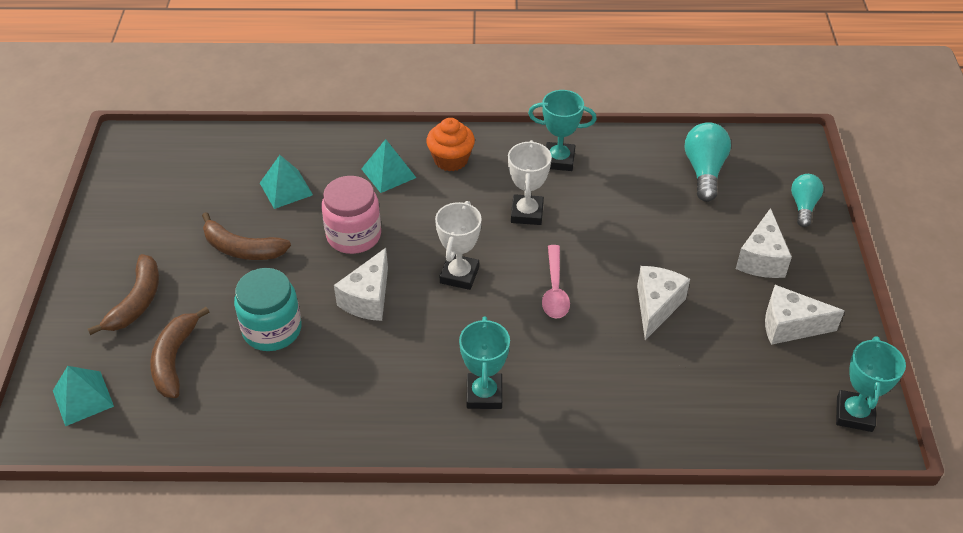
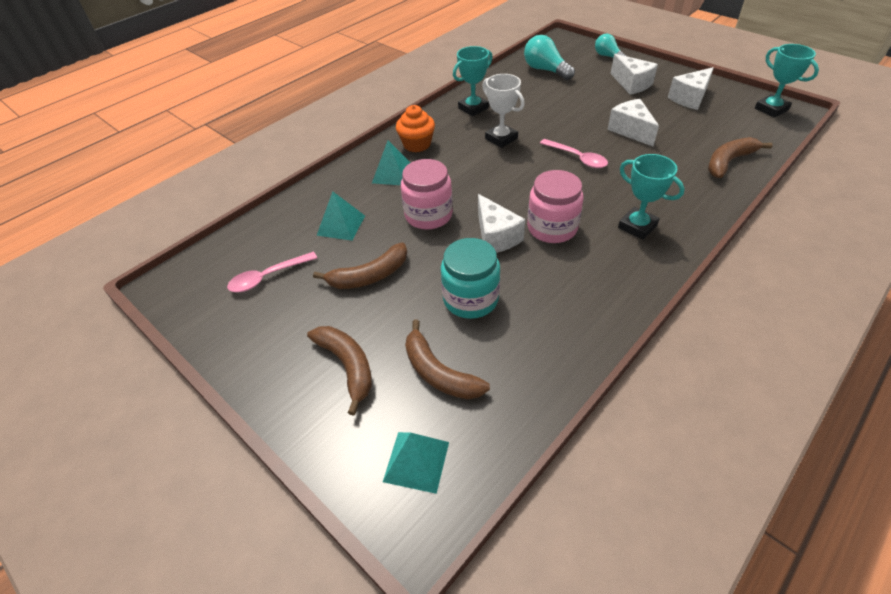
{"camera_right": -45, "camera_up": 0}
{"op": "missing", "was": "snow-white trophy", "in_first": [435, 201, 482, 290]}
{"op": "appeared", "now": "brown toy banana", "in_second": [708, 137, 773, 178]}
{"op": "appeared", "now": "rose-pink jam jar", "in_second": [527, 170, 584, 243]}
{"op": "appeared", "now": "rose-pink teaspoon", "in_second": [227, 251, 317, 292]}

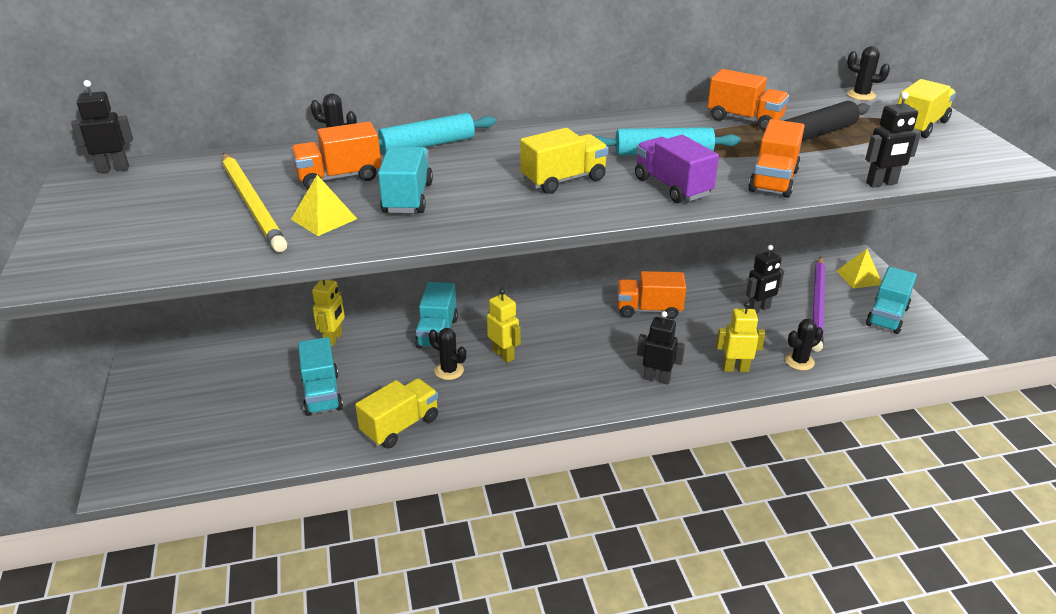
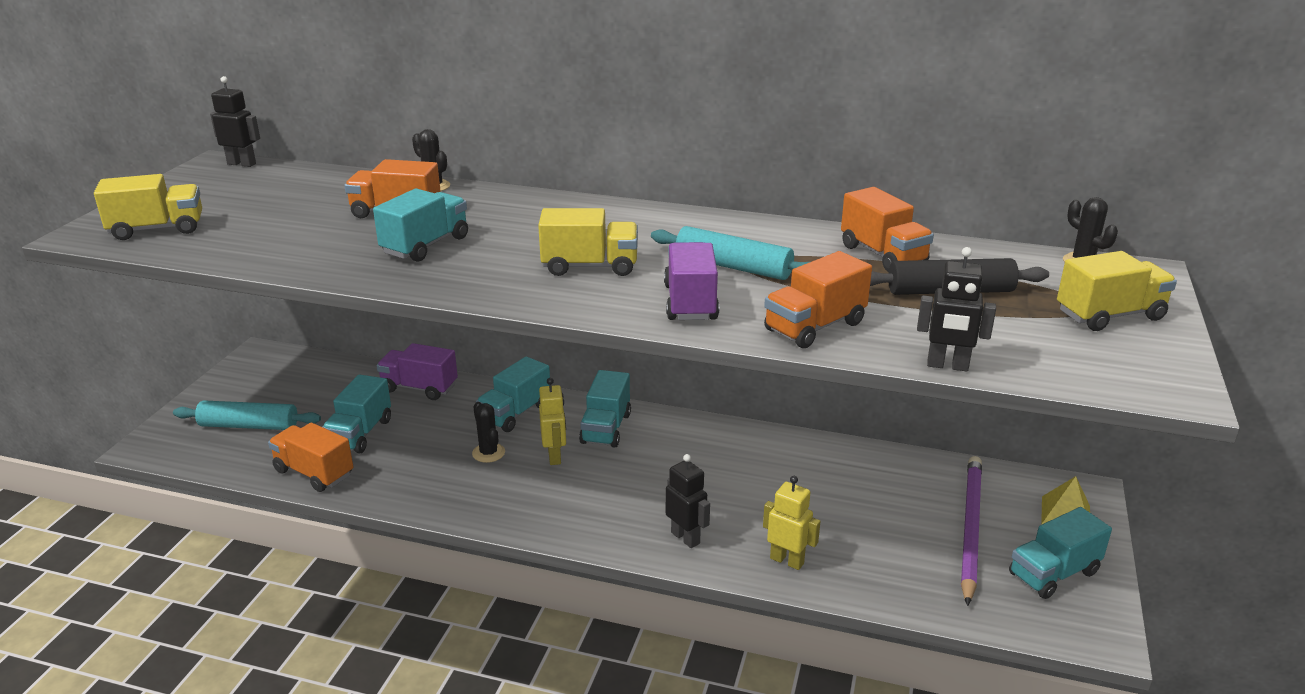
{"camera_right": 30, "camera_up": -5}
{"op": "relocated", "was": "turquoise rolling pin", "in_first": [378, 113, 496, 155], "in_second": [173, 400, 321, 430]}
{"op": "missing", "was": "bright yellow lead pencil", "in_first": [222, 153, 287, 252]}
{"op": "missing", "was": "bright yellow pyramid shape", "in_first": [291, 175, 357, 236]}
{"op": "missing", "was": "ebony robot", "in_first": [746, 245, 784, 313]}
{"op": "spun", "was": "royal purple lead pencil", "in_first": [812, 256, 825, 352], "in_second": [961, 456, 982, 606], "clockwise": 150}
{"op": "relocated", "was": "bright orange toy truck", "in_first": [617, 271, 686, 319], "in_second": [268, 423, 353, 492]}
{"op": "exchanged", "was": "bright yellow robot", "now": "royal purple toy truck", "in_first": [312, 280, 345, 347], "in_second": [377, 343, 458, 400]}
{"op": "missing", "was": "ebony cactus", "in_first": [785, 319, 823, 370]}
{"op": "relocated", "was": "bright yellow toy truck", "in_first": [355, 378, 438, 448], "in_second": [94, 174, 202, 240]}
{"op": "appeared", "now": "turquoise toy truck", "in_second": [579, 370, 631, 448]}

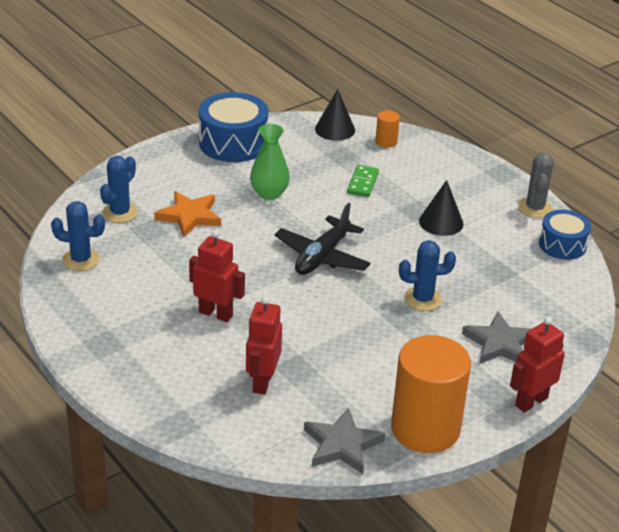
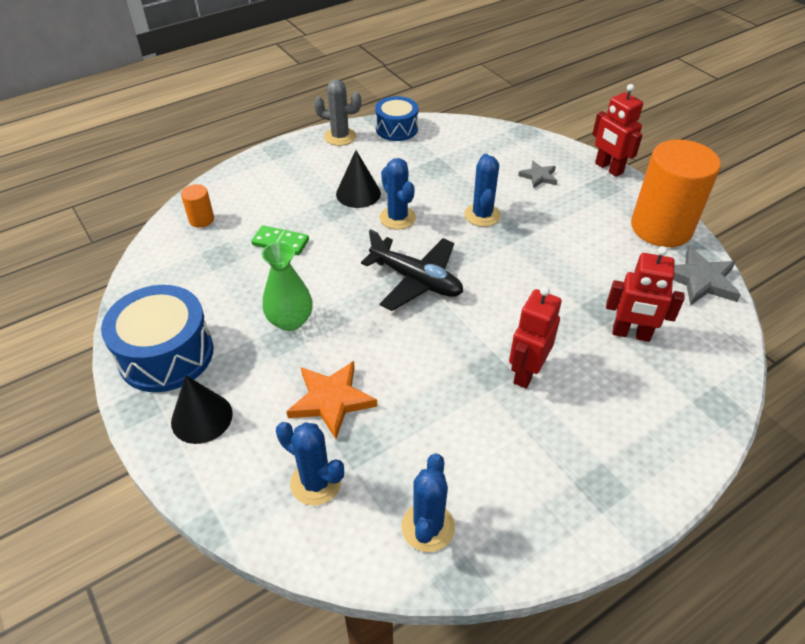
{"camera_right": -85, "camera_up": 10}
{"op": "relocated", "was": "ebony cone shape", "in_first": [315, 89, 355, 141], "in_second": [171, 375, 233, 444]}
{"op": "size", "was": "gray star shape", "in_first": [462, 311, 531, 364], "in_second": [518, 161, 557, 189], "ratio": 0.6}
{"op": "appeared", "now": "cobalt cactus", "in_second": [379, 158, 416, 230]}

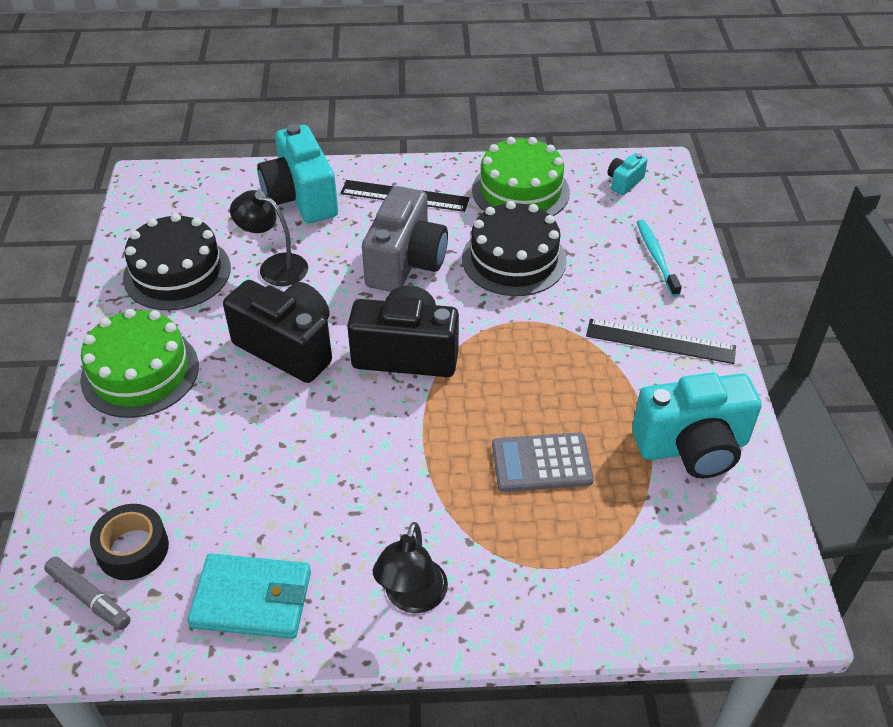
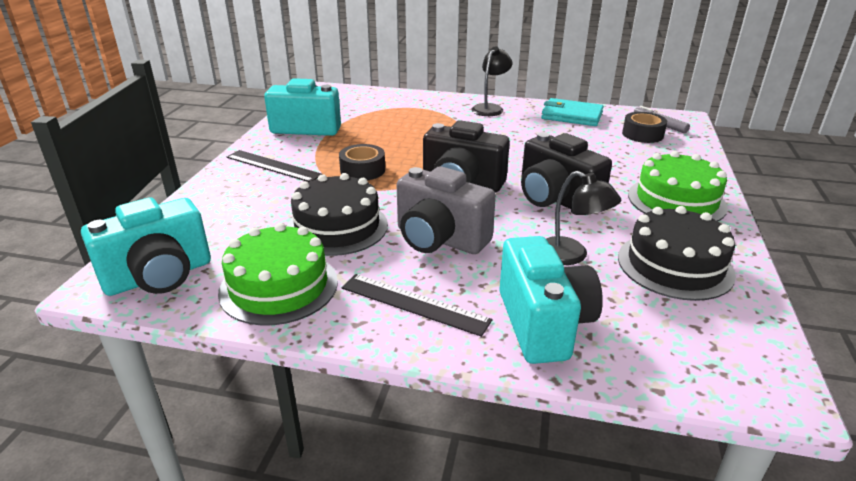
{"camera_right": -165, "camera_up": -15}
{"op": "size", "was": "turquoise compact camera", "in_first": [608, 153, 648, 195], "in_second": [81, 197, 211, 296], "ratio": 2.2}
{"op": "spun", "was": "gray compact camera", "in_first": [362, 186, 448, 292], "in_second": [397, 166, 496, 254], "clockwise": -90}
{"op": "missing", "was": "turquoise tooth brush", "in_first": [637, 220, 682, 297]}
{"op": "missing", "was": "gray pocket calculator", "in_first": [492, 433, 594, 492]}
{"op": "appeared", "now": "ebony tape", "in_second": [339, 144, 385, 180]}

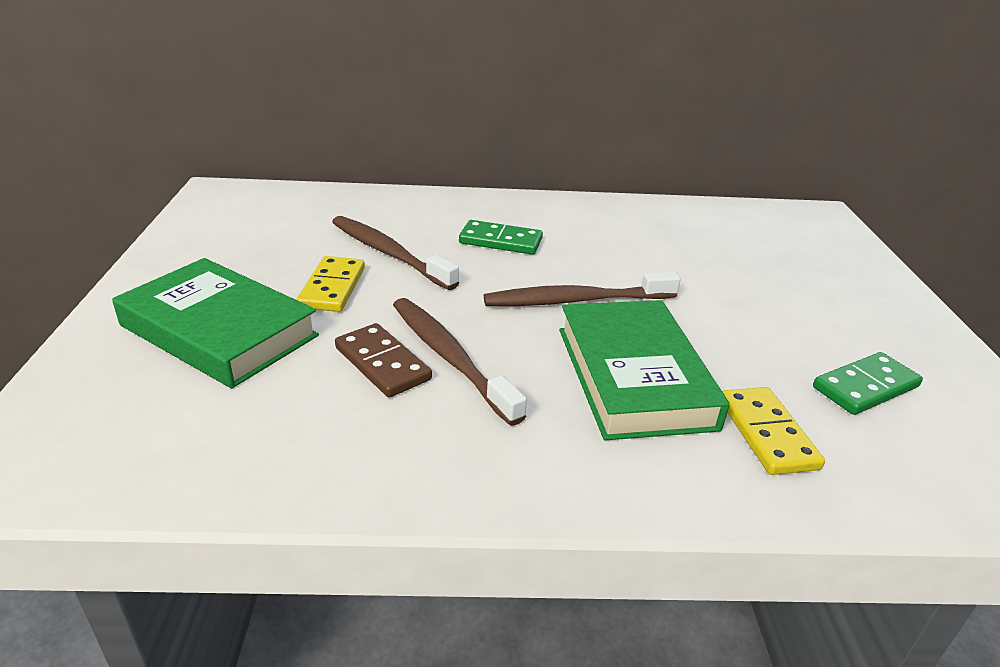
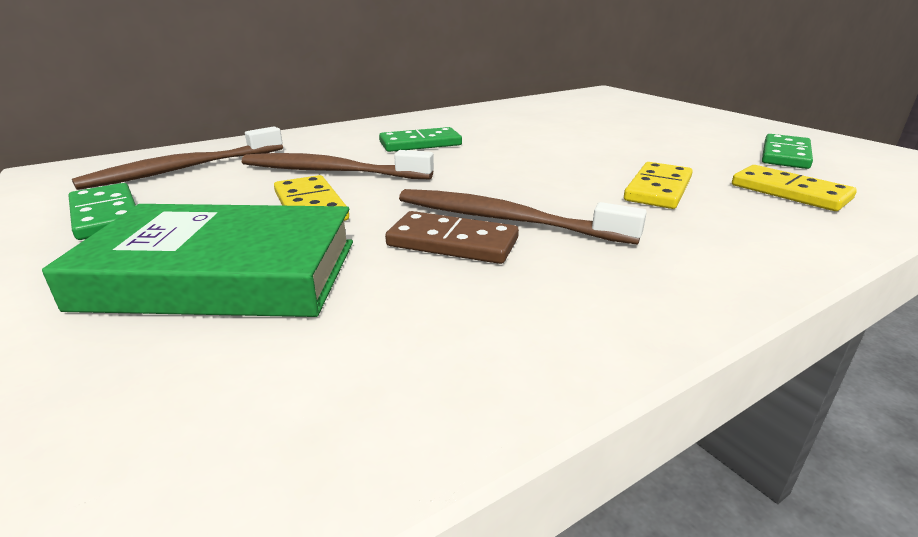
{"camera_right": -30, "camera_up": -5}
{"op": "relocated", "was": "brown tooth brush", "in_first": [484, 272, 681, 306], "in_second": [72, 126, 283, 190]}
{"op": "exchanged", "was": "emerald hardback", "now": "bright yellow domino piece", "in_first": [559, 300, 730, 440], "in_second": [624, 162, 693, 209]}
{"op": "appeared", "now": "emerald domino piece", "in_second": [69, 183, 136, 240]}

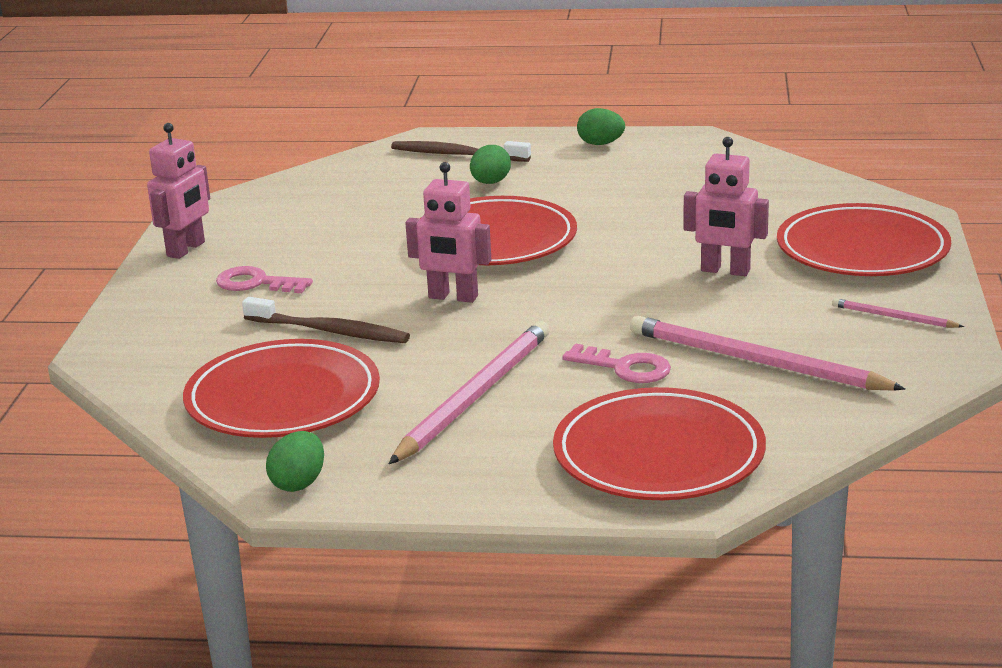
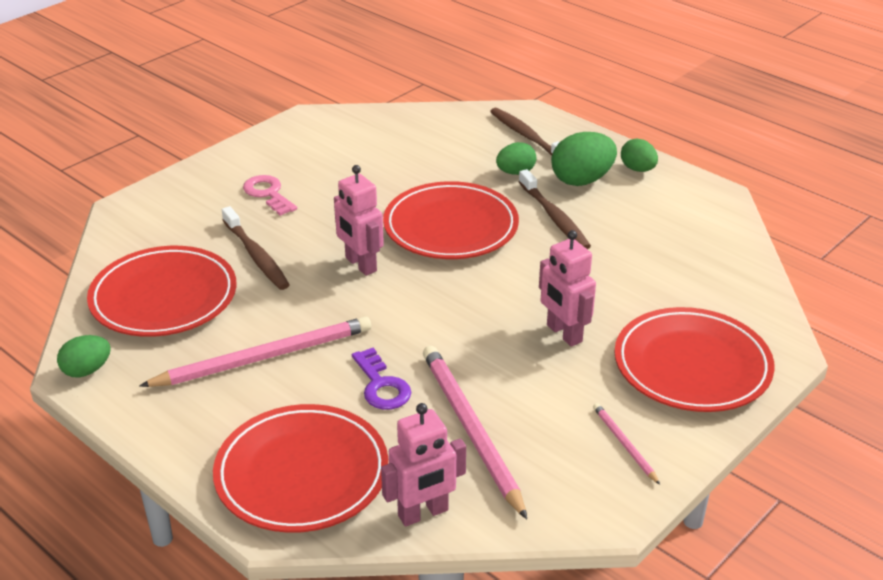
{"camera_right": 35, "camera_up": 10}
{"op": "relocated", "was": "rose-pink robot", "in_first": [147, 123, 210, 259], "in_second": [381, 403, 466, 527]}
{"op": "colour", "was": "rose-pink key", "now": "royal purple key", "in_first": [562, 343, 671, 383], "in_second": [352, 348, 411, 410]}
{"op": "appeared", "now": "emerald egg", "in_second": [551, 132, 617, 186]}
{"op": "appeared", "now": "brown tooth brush", "in_second": [519, 169, 591, 249]}

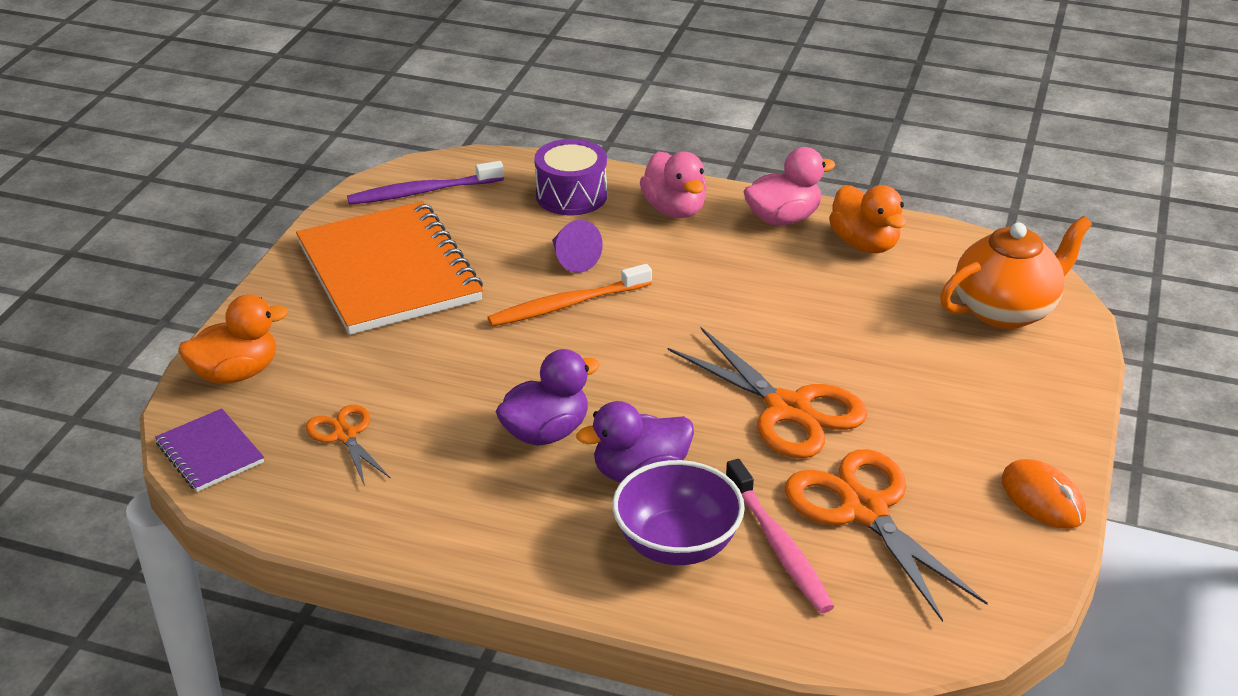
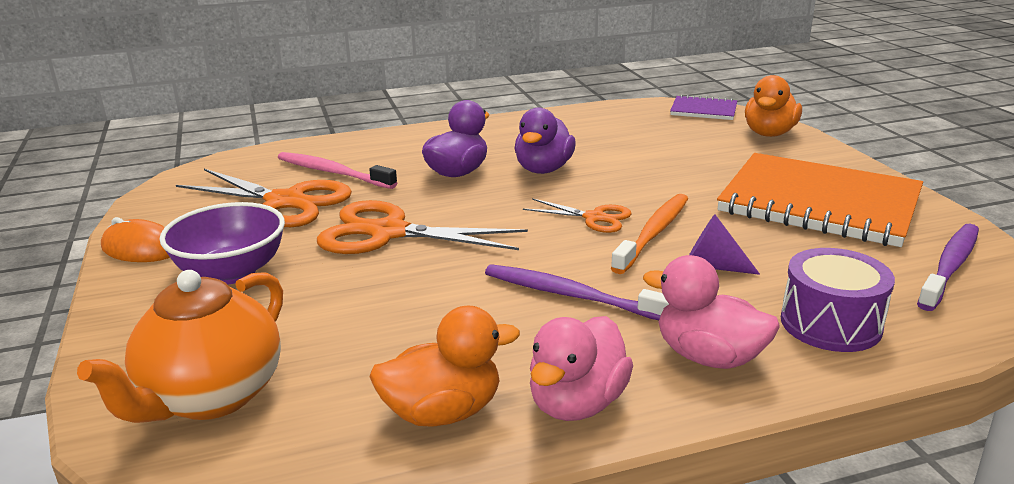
{"camera_right": 145, "camera_up": -10}
{"op": "spun", "was": "bright orange duck", "in_first": [829, 185, 906, 253], "in_second": [369, 306, 520, 427], "clockwise": 135}
{"op": "relocated", "was": "bright orange scissors", "in_first": [306, 405, 391, 486], "in_second": [523, 198, 632, 233]}
{"op": "relocated", "was": "royal purple deep dish", "in_first": [612, 460, 745, 565], "in_second": [159, 202, 285, 284]}
{"op": "appeared", "now": "royal purple tooth brush", "in_second": [485, 264, 669, 320]}

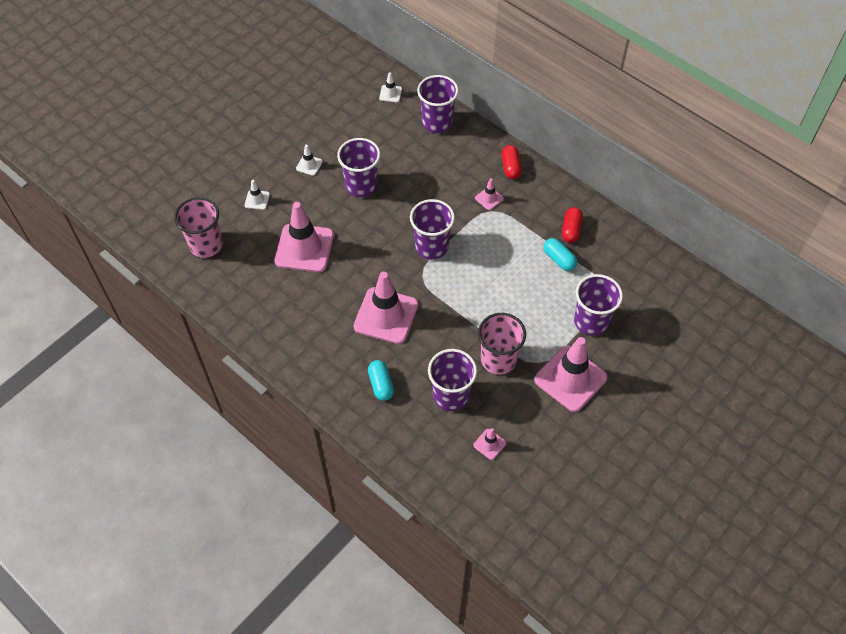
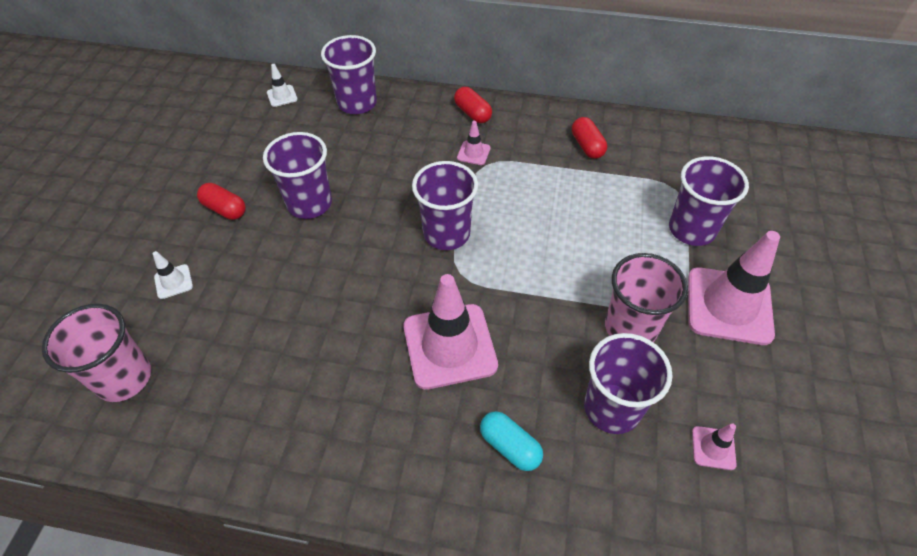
{"camera_right": -30, "camera_up": -5}
{"op": "exchanged", "was": "snow-white safety cone", "now": "crimson pill", "in_first": [296, 145, 323, 176], "in_second": [197, 183, 246, 220]}
{"op": "missing", "was": "rose-pink safety cone", "in_first": [275, 202, 334, 272]}
{"op": "missing", "was": "turquoise pill", "in_first": [544, 238, 577, 271]}

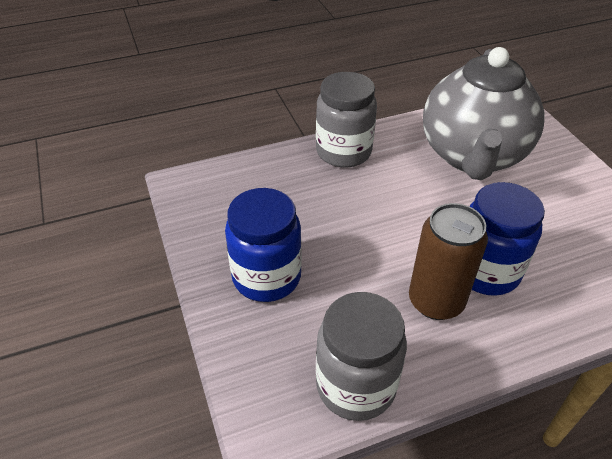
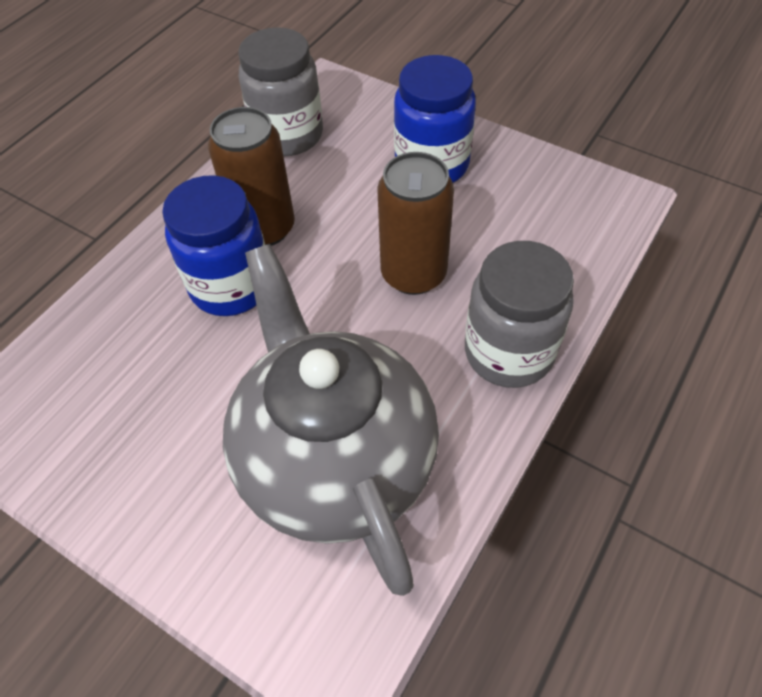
{"camera_right": 145, "camera_up": 10}
{"op": "appeared", "now": "brown soda can", "in_second": [377, 152, 454, 295]}

